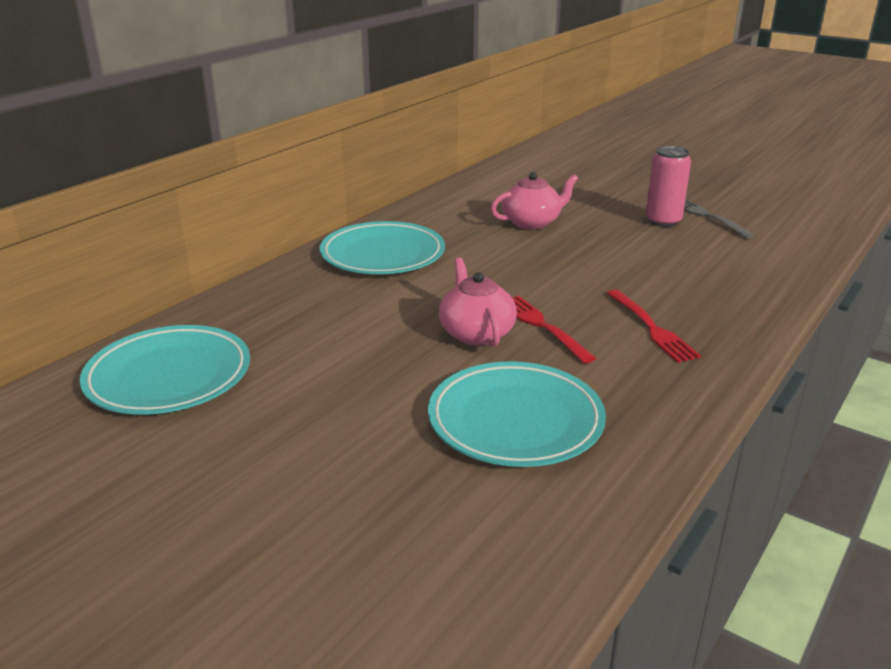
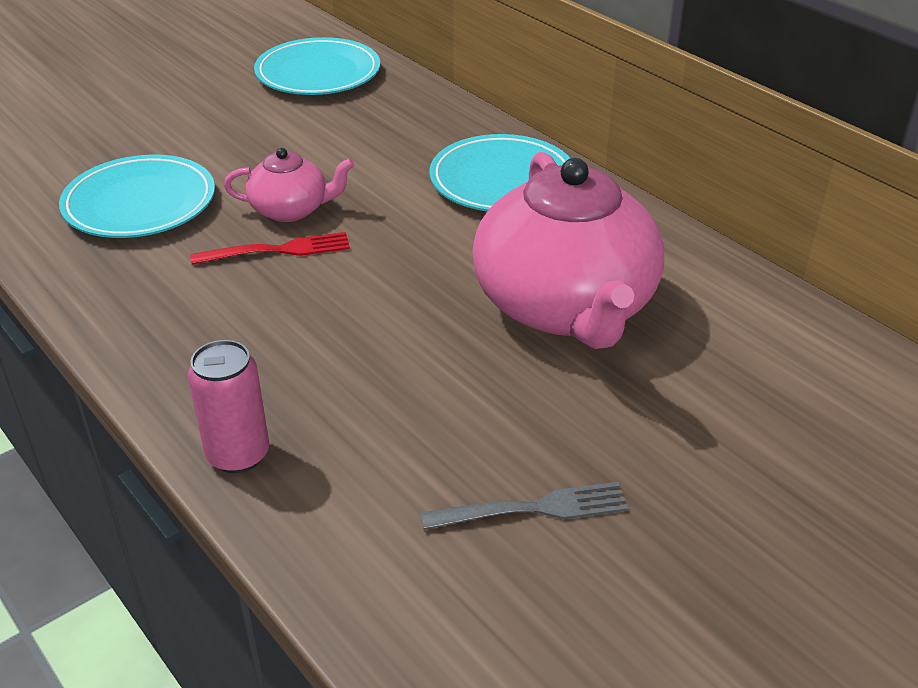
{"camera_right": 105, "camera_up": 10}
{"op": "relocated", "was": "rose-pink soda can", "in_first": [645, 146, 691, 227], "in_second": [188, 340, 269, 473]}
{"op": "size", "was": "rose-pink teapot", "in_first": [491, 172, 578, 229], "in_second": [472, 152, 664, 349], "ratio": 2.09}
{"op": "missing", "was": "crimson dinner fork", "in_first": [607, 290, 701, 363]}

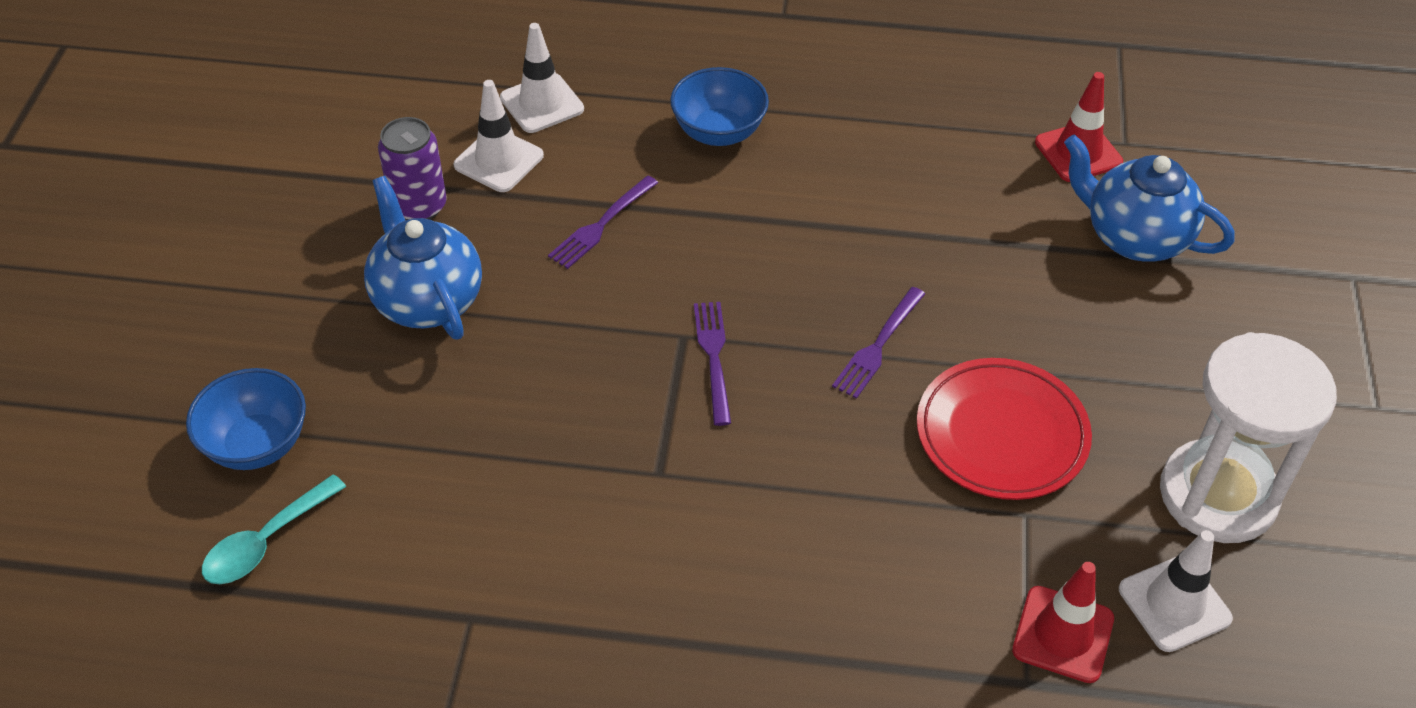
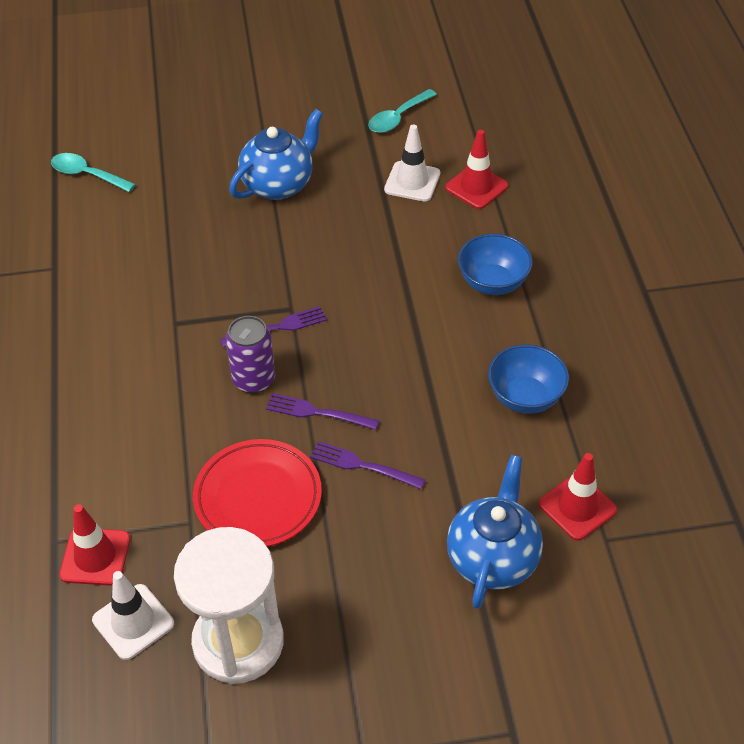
{"camera_right": 75, "camera_up": 0}
{"op": "colour", "was": "snow-white safety cone", "now": "crimson safety cone", "in_first": [500, 23, 584, 133], "in_second": [445, 130, 508, 209]}
{"op": "relocated", "was": "royal purple soda can", "in_first": [378, 117, 447, 220], "in_second": [226, 316, 275, 393]}
{"op": "relocated", "was": "royal purple dinner fork", "in_first": [548, 176, 658, 269], "in_second": [310, 441, 426, 489]}
{"op": "relocated", "was": "cobalt deep dish", "in_first": [186, 368, 306, 470], "in_second": [488, 344, 569, 414]}
{"op": "appeared", "now": "turquoise teaspoon", "in_second": [368, 89, 437, 133]}

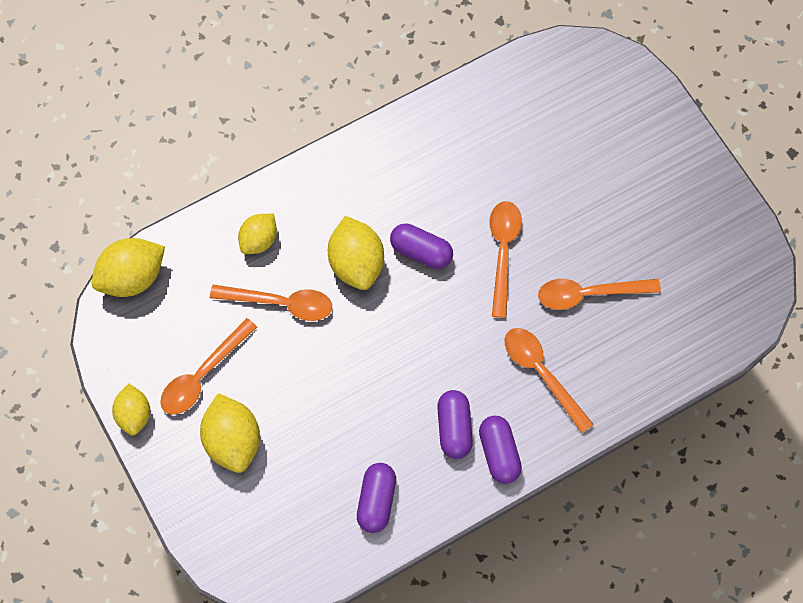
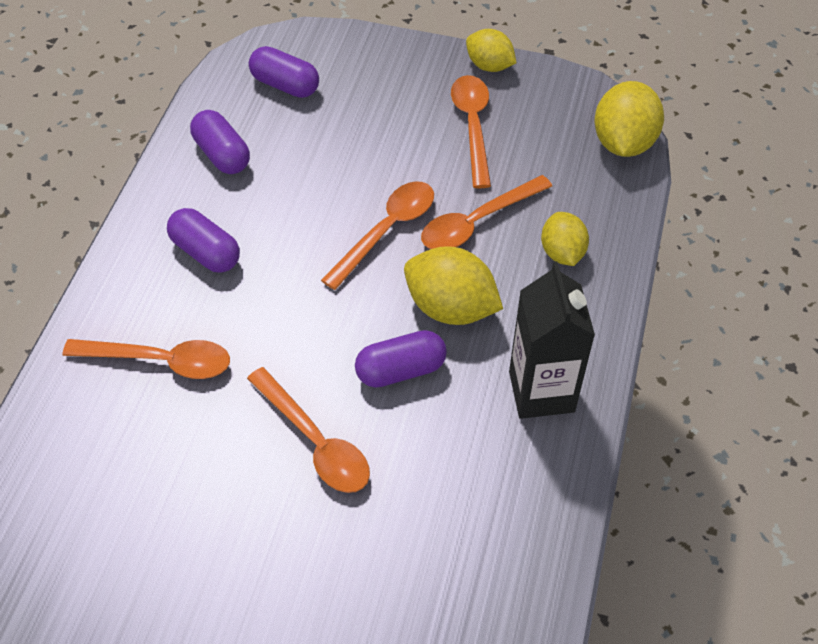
{"camera_right": 135, "camera_up": -15}
{"op": "relocated", "was": "bright orange teaspoon", "in_first": [538, 279, 661, 310], "in_second": [321, 181, 434, 290]}
{"op": "missing", "was": "bright yellow toy lemon", "in_first": [200, 393, 260, 473]}
{"op": "relocated", "was": "royal purple pill", "in_first": [479, 416, 522, 484], "in_second": [249, 46, 319, 98]}
{"op": "appeared", "now": "ebony juice carton", "in_second": [509, 261, 595, 419]}

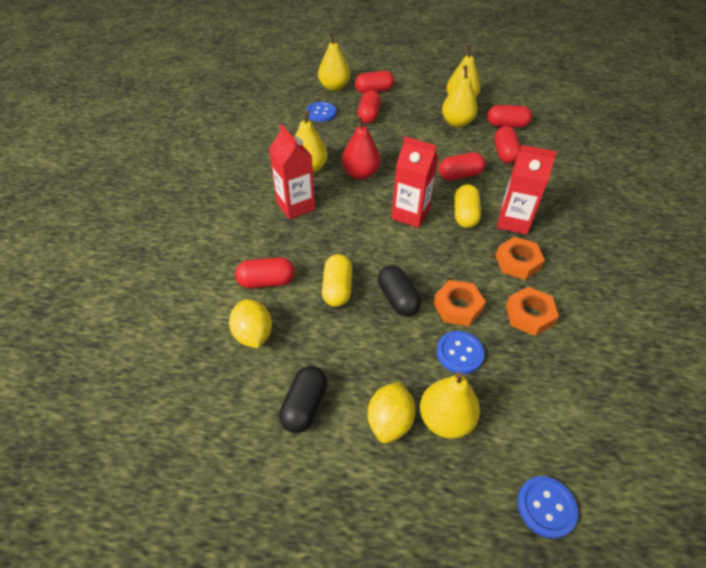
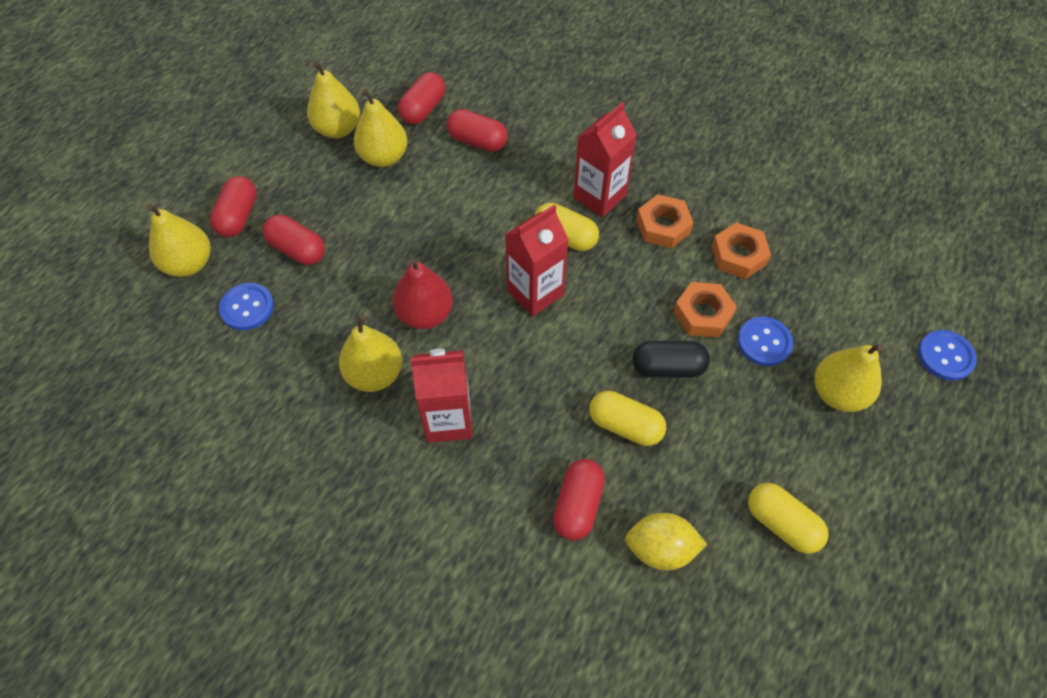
{"camera_right": -65, "camera_up": 10}
{"op": "missing", "was": "crimson pill", "in_first": [439, 152, 485, 181]}
{"op": "colour", "was": "ebony pill", "now": "bright yellow pill", "in_first": [279, 366, 327, 433], "in_second": [748, 483, 829, 554]}
{"op": "missing", "was": "bright yellow toy lemon", "in_first": [368, 381, 416, 443]}

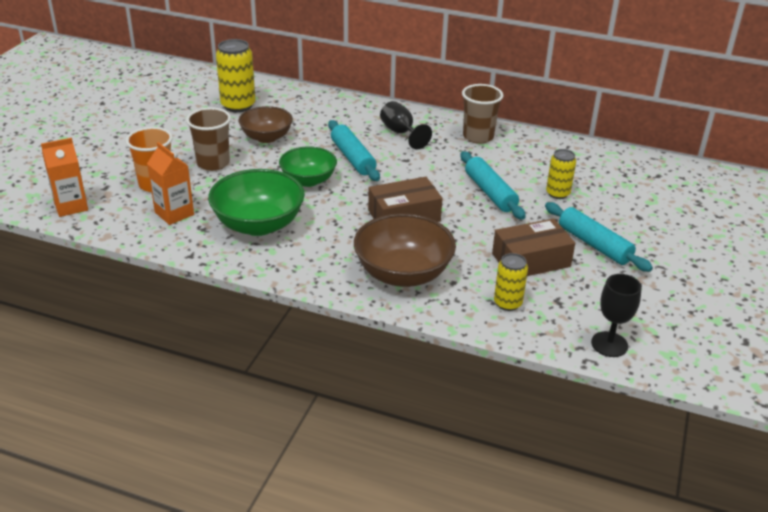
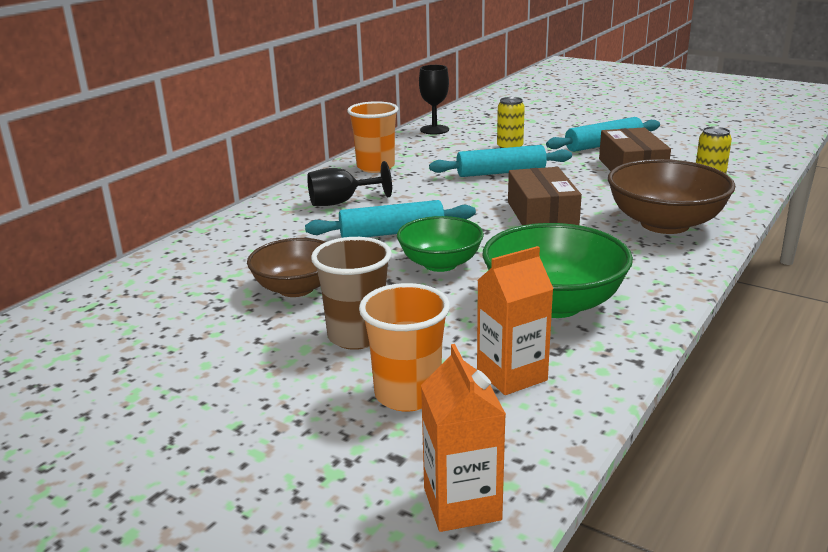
{"camera_right": -75, "camera_up": -10}
{"op": "missing", "was": "bright yellow soda can", "in_first": [216, 39, 255, 112]}
{"op": "colour", "was": "brown tumbler", "now": "bright orange tumbler", "in_first": [462, 84, 504, 144], "in_second": [347, 101, 398, 173]}
{"op": "relocated", "was": "ebony wine glass", "in_first": [591, 274, 642, 357], "in_second": [419, 65, 449, 135]}

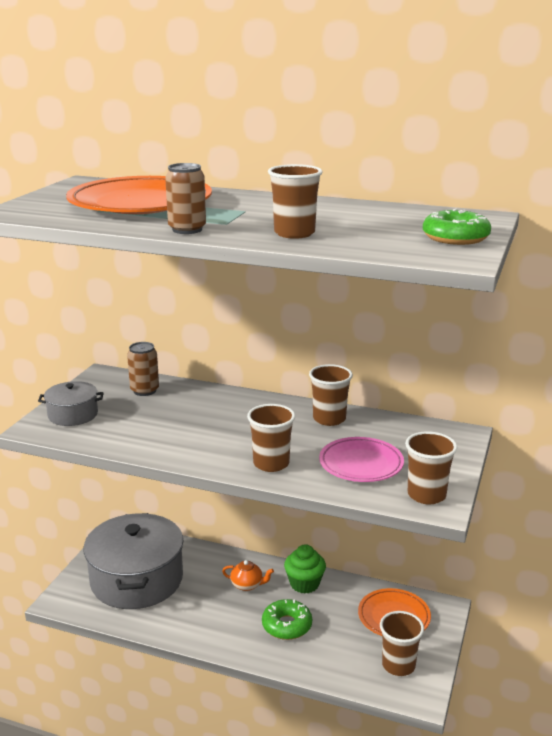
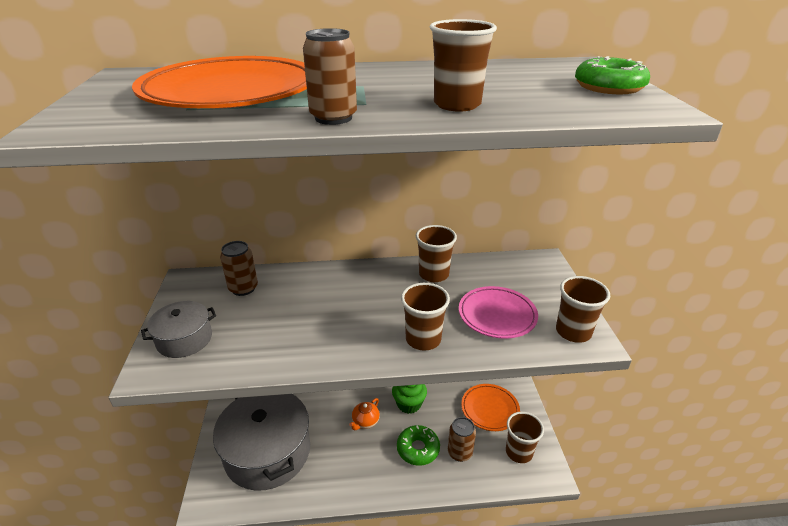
{"camera_right": -25, "camera_up": 10}
{"op": "spun", "was": "bright orange teapot", "in_first": [222, 560, 274, 591], "in_second": [349, 398, 380, 430], "clockwise": 135}
{"op": "appeared", "now": "brown soda can", "in_second": [448, 417, 476, 462]}

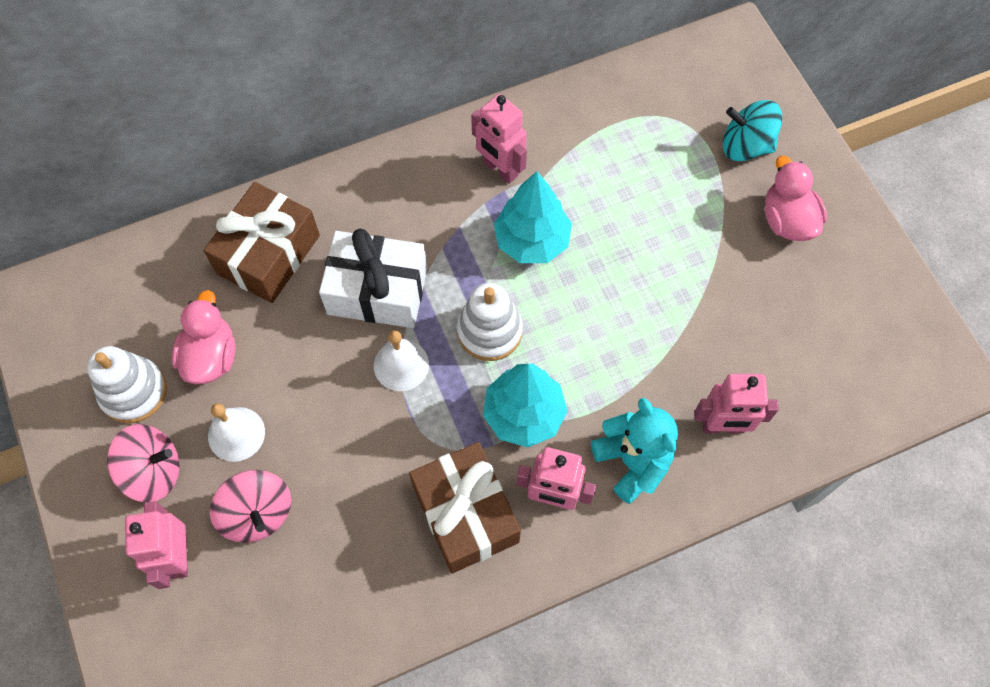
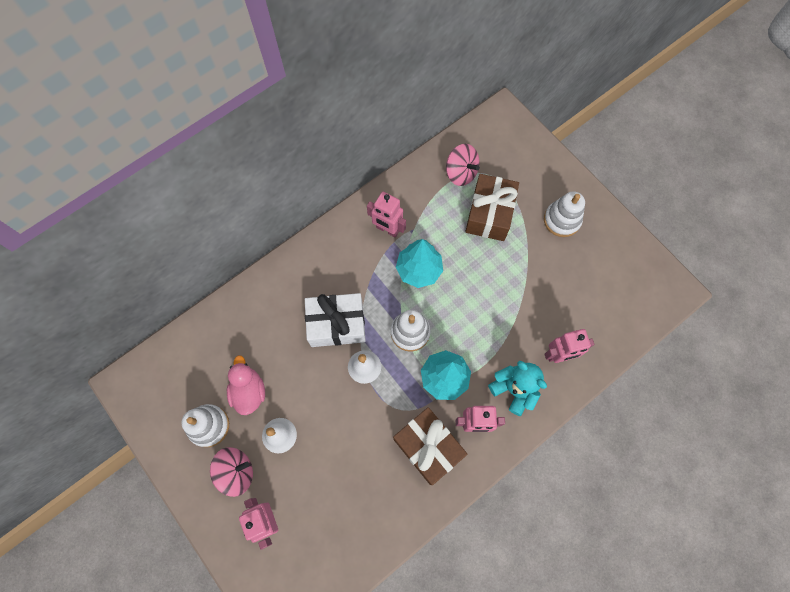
{"camera_right": -15, "camera_up": 5}
{"op": "missing", "was": "turquoise toy top", "in_first": [723, 100, 782, 161]}
{"op": "exchanged", "was": "rose-pink duck", "now": "snow-white stacking toy", "in_first": [765, 156, 827, 241], "in_second": [544, 191, 585, 237]}
{"op": "relocated", "was": "brown wrapped gift", "in_first": [203, 182, 320, 303], "in_second": [465, 174, 519, 241]}
{"op": "relocated", "was": "rose-pink toy top", "in_first": [210, 470, 291, 543], "in_second": [446, 144, 480, 186]}

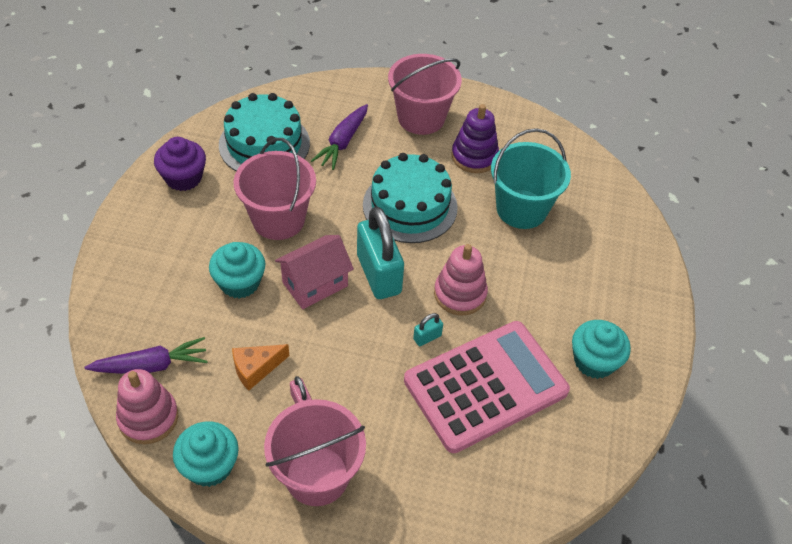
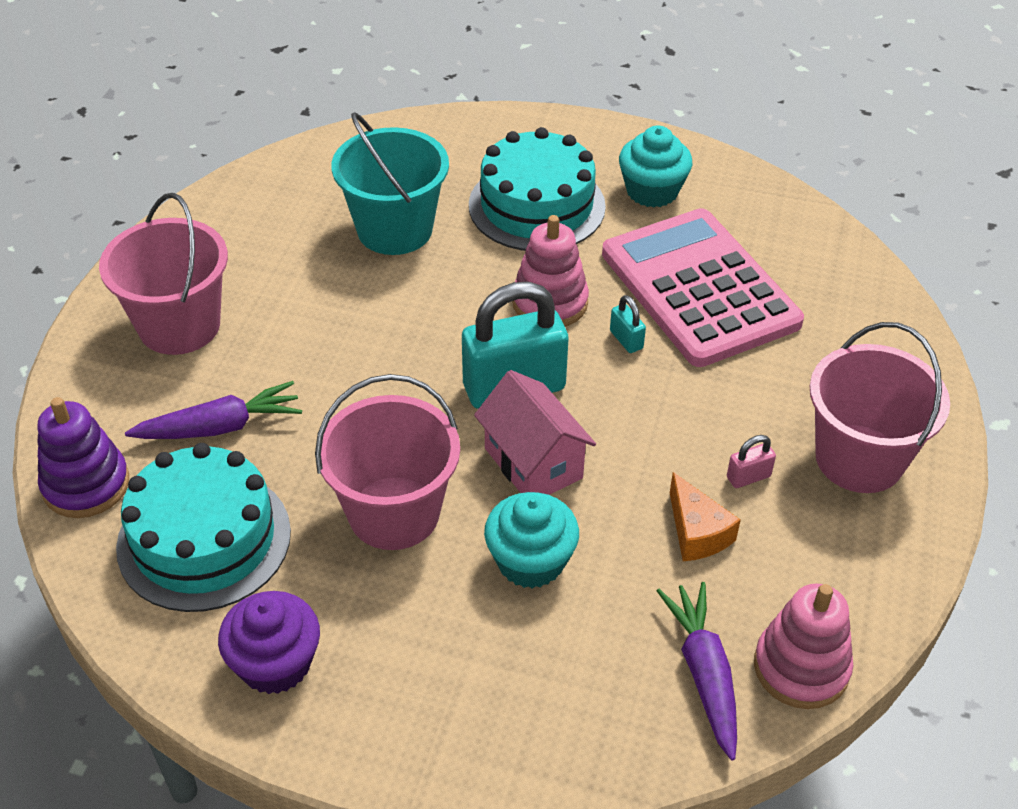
{"camera_right": -85, "camera_up": -5}
{"op": "spun", "was": "royal purple root vegetable", "in_first": [311, 104, 368, 170], "in_second": [125, 381, 302, 439], "clockwise": -45}
{"op": "relocated", "was": "royal purple stacking toy", "in_first": [452, 104, 499, 173], "in_second": [37, 397, 129, 518]}
{"op": "relocated", "was": "turquoise gateau", "in_first": [363, 153, 458, 243], "in_second": [469, 127, 606, 251]}
{"op": "missing", "was": "turquoise cupcake", "in_first": [173, 421, 239, 487]}

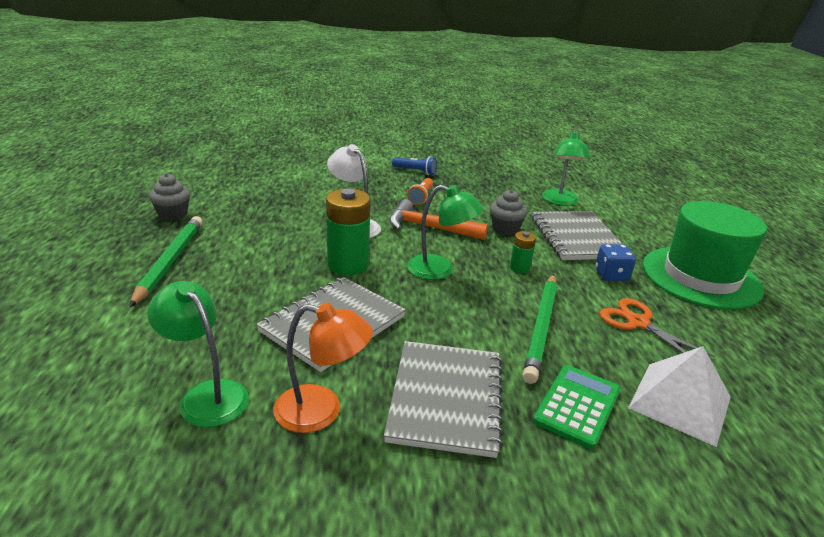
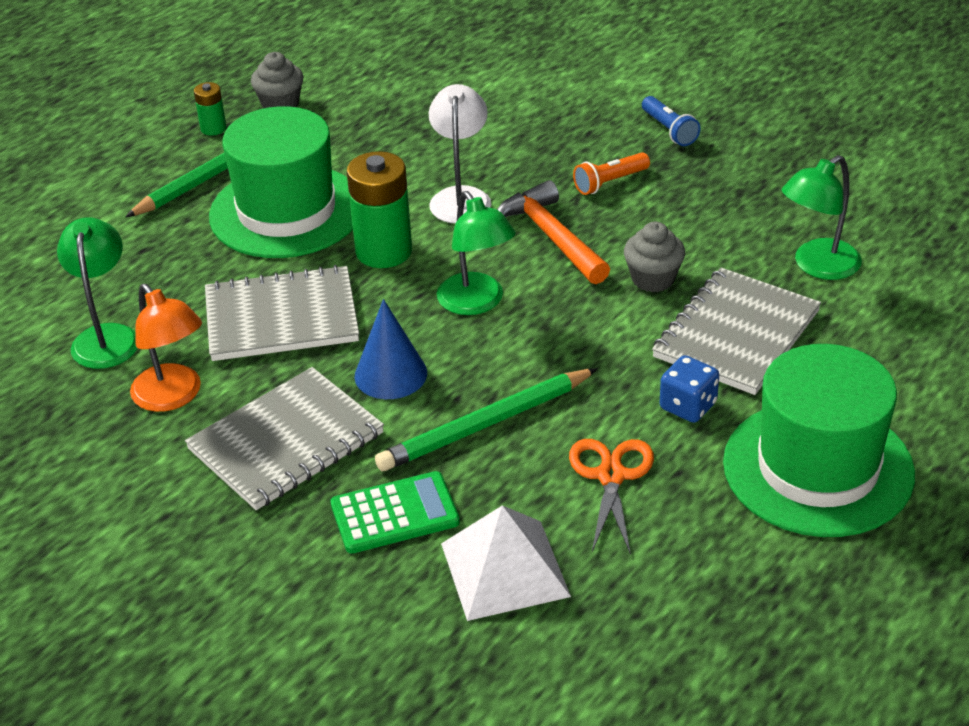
{"camera_right": 45, "camera_up": 10}
{"op": "relocated", "was": "emerald power cell", "in_first": [510, 231, 536, 273], "in_second": [194, 82, 226, 136]}
{"op": "appeared", "now": "emerald top hat", "in_second": [209, 106, 353, 258]}
{"op": "appeared", "now": "cobalt cone shape", "in_second": [354, 299, 427, 399]}

